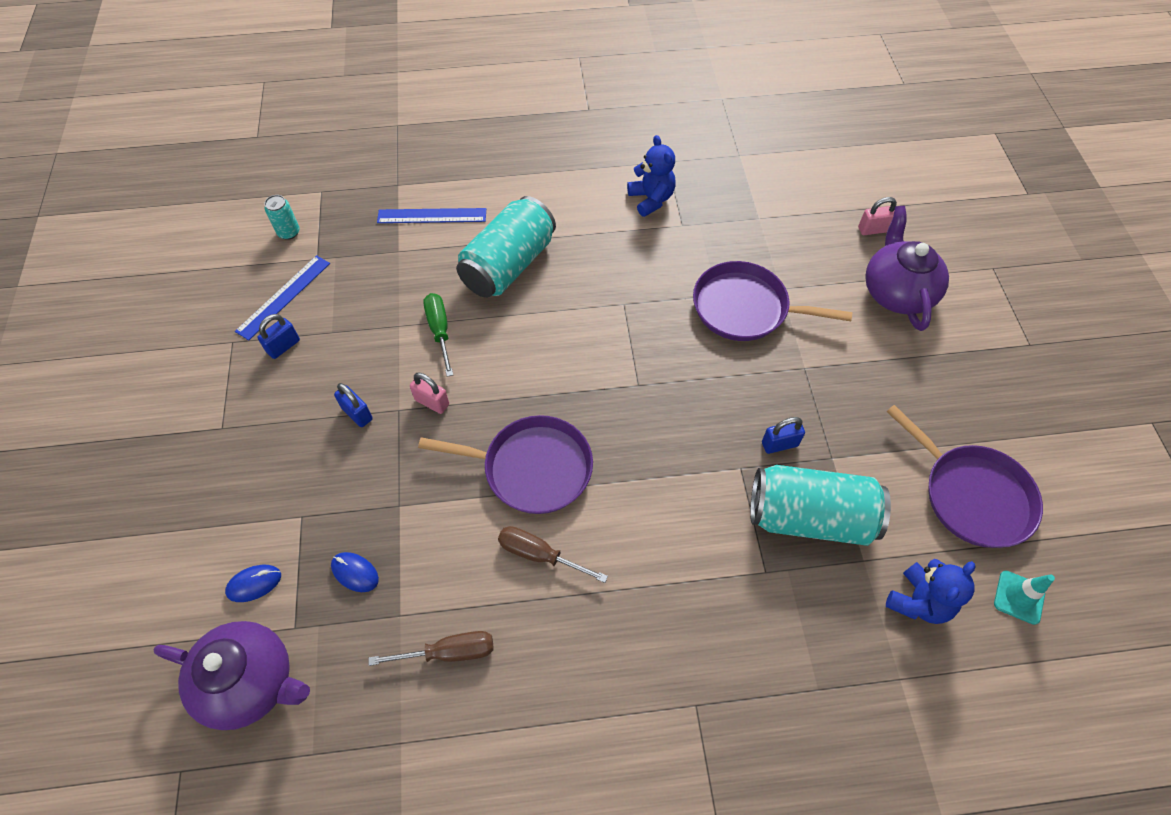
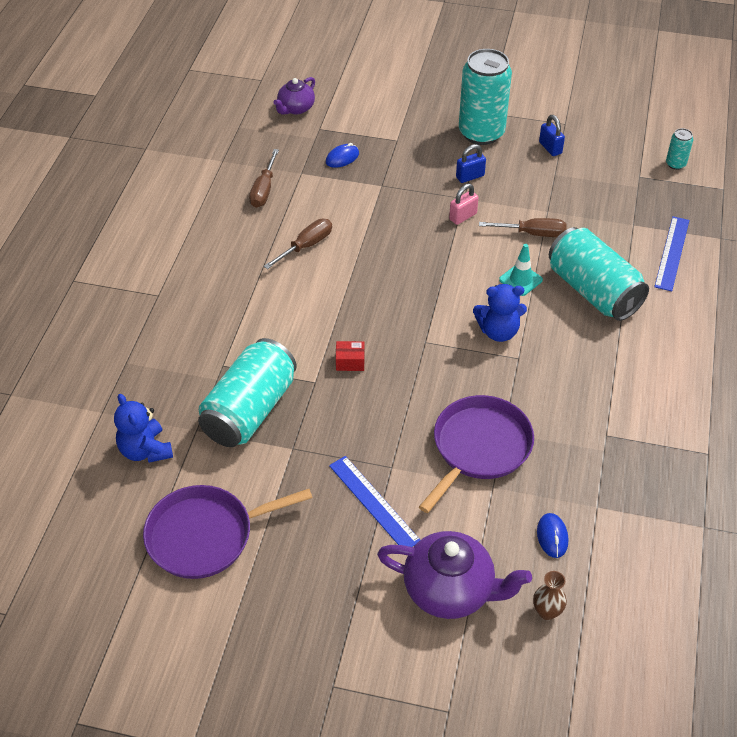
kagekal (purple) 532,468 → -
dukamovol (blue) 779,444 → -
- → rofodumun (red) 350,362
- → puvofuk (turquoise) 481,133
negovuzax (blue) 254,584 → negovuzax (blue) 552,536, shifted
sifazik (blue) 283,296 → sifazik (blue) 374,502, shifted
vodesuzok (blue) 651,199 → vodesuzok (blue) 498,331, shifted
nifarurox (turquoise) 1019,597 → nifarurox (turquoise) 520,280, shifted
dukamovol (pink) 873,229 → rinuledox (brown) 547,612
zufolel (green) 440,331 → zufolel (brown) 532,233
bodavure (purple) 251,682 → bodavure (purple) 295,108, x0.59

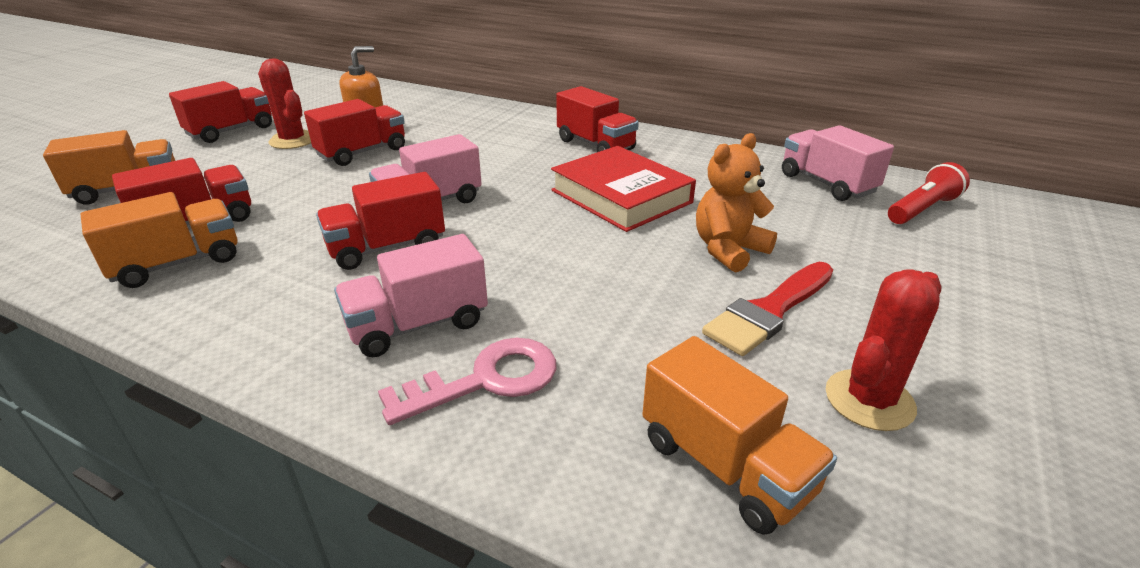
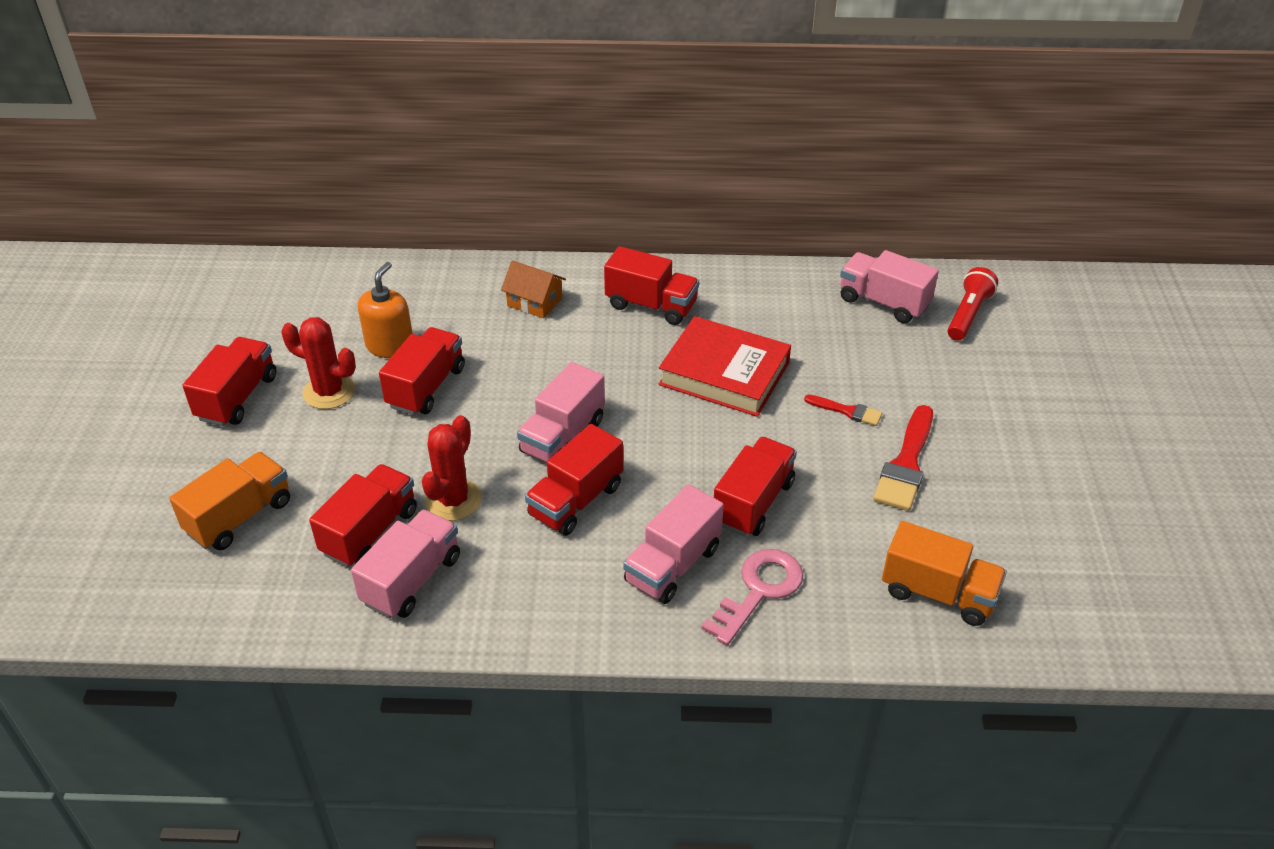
- → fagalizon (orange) 534,302
- → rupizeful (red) 753,503
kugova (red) 869,400 → kugova (red) 453,500, shifted
vodesuzok (orange) 728,250 → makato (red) 847,411
rupizeful (orange) 177,263 → rupizeful (pink) 412,580

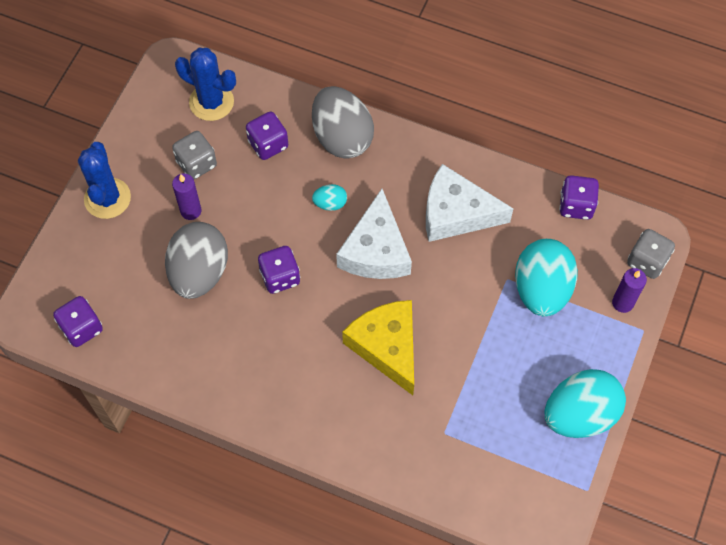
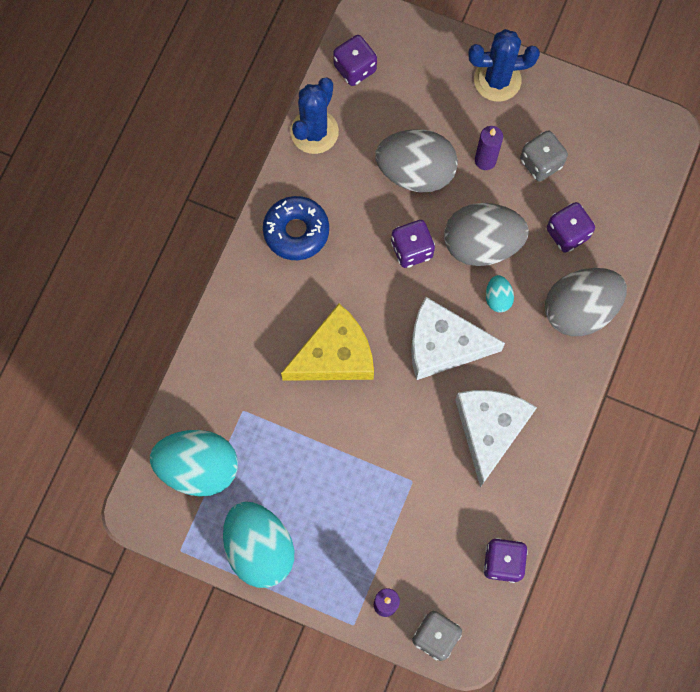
- → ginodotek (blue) 296,231
- → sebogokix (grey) 481,244
kugova (blue) 211,102 → kugova (blue) 314,132, shifted
sebogokix (turquoise) 541,289 → sebogokix (turquoise) 198,467, shifted

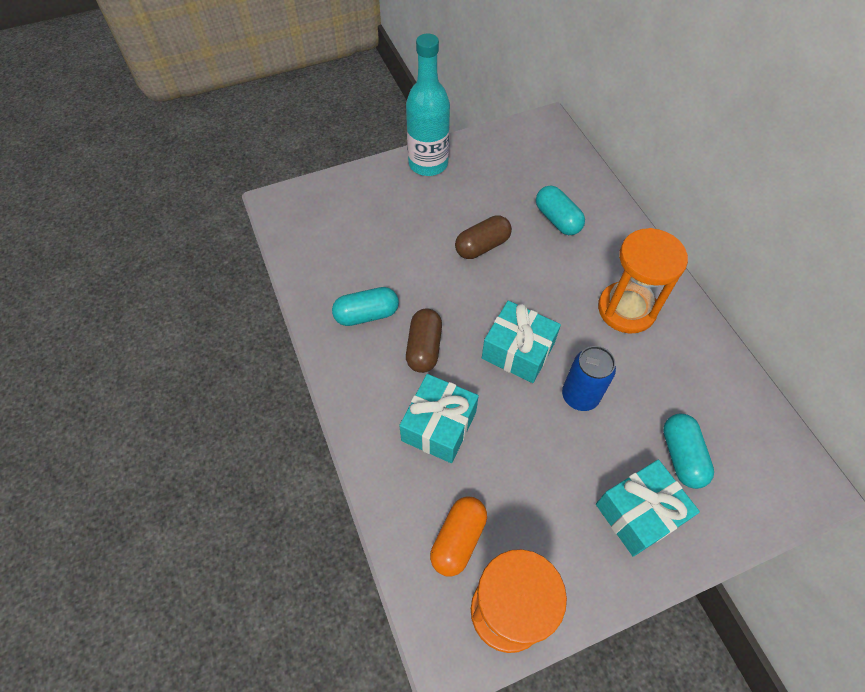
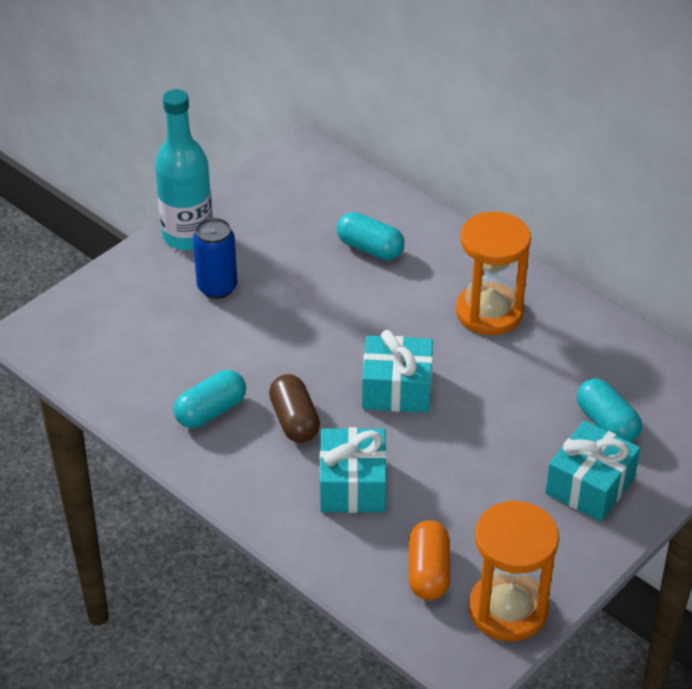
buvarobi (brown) 482,246 → -
puvofuk (blue) 580,396 → puvofuk (blue) 217,287, shifted

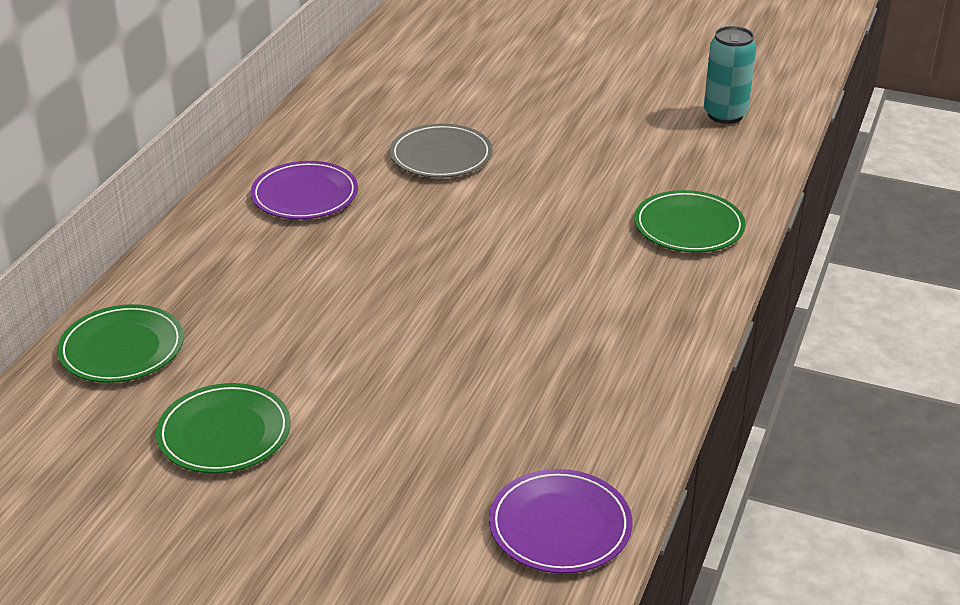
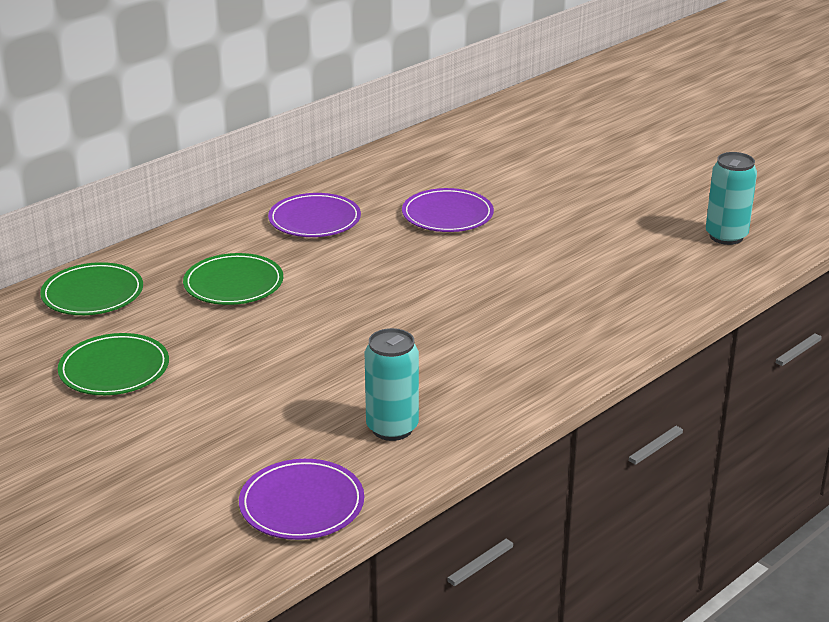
- → puvofuk (turquoise) 392,428
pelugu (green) 688,226 → pelugu (green) 233,284, shifted
pelugu (grey) 441,156 → pelugu (purple) 447,215

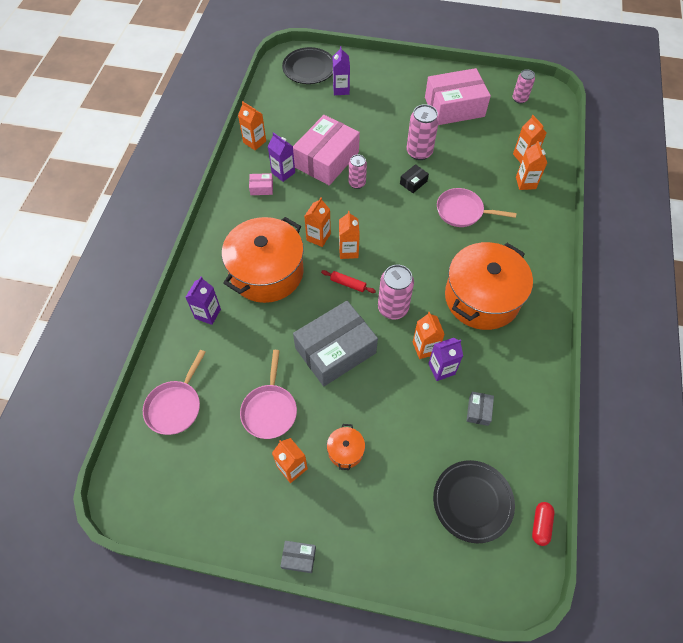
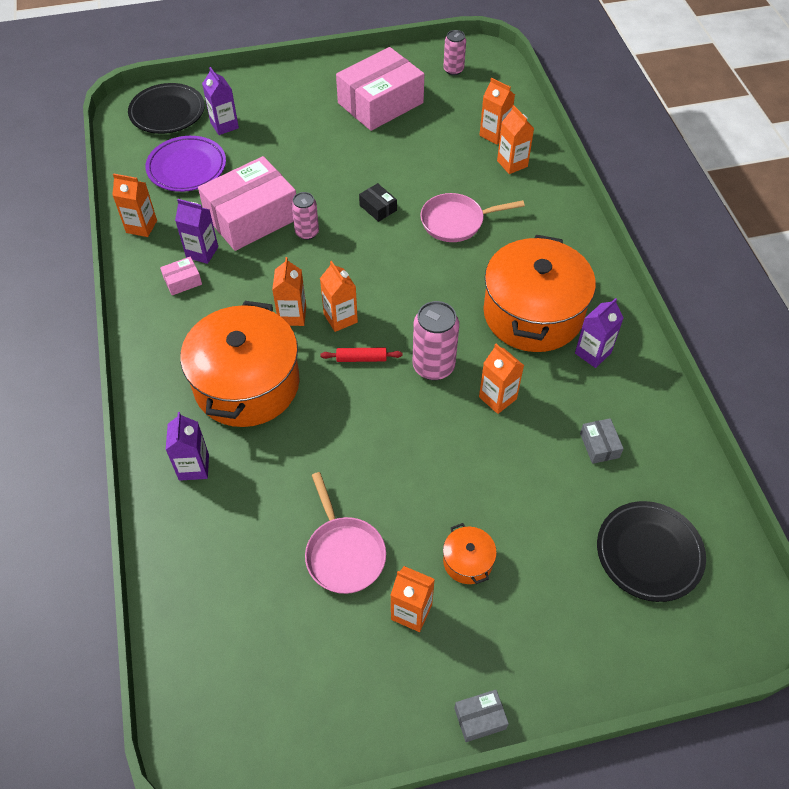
kagekal (pink) 175,406 → -
rofodumun (grey) 335,350 → -
puvofuk (pink) 419,152 → -
buvarobi (red) 540,525 → -
- → pelugu (purple) 187,167
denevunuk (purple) 441,369 → denevunuk (purple) 593,353, shifted
rofodumun (pink) 326,159 → rofodumun (pink) 251,217, 45 degrees clockwise
rofodumun (black) 413,182 → rofodumun (black) 378,208, 60 degrees counterclockwise

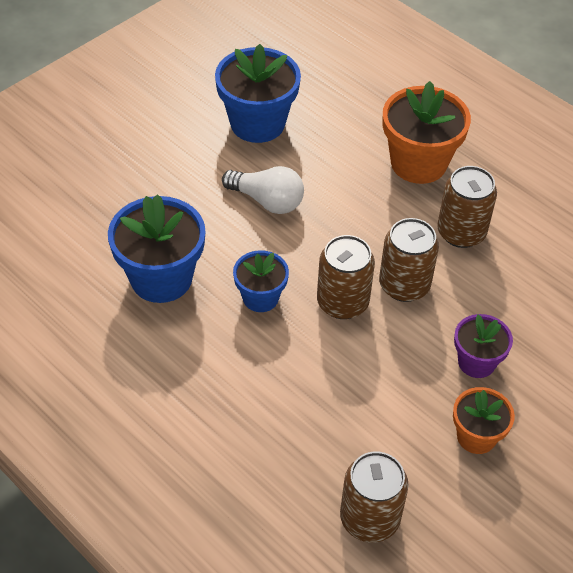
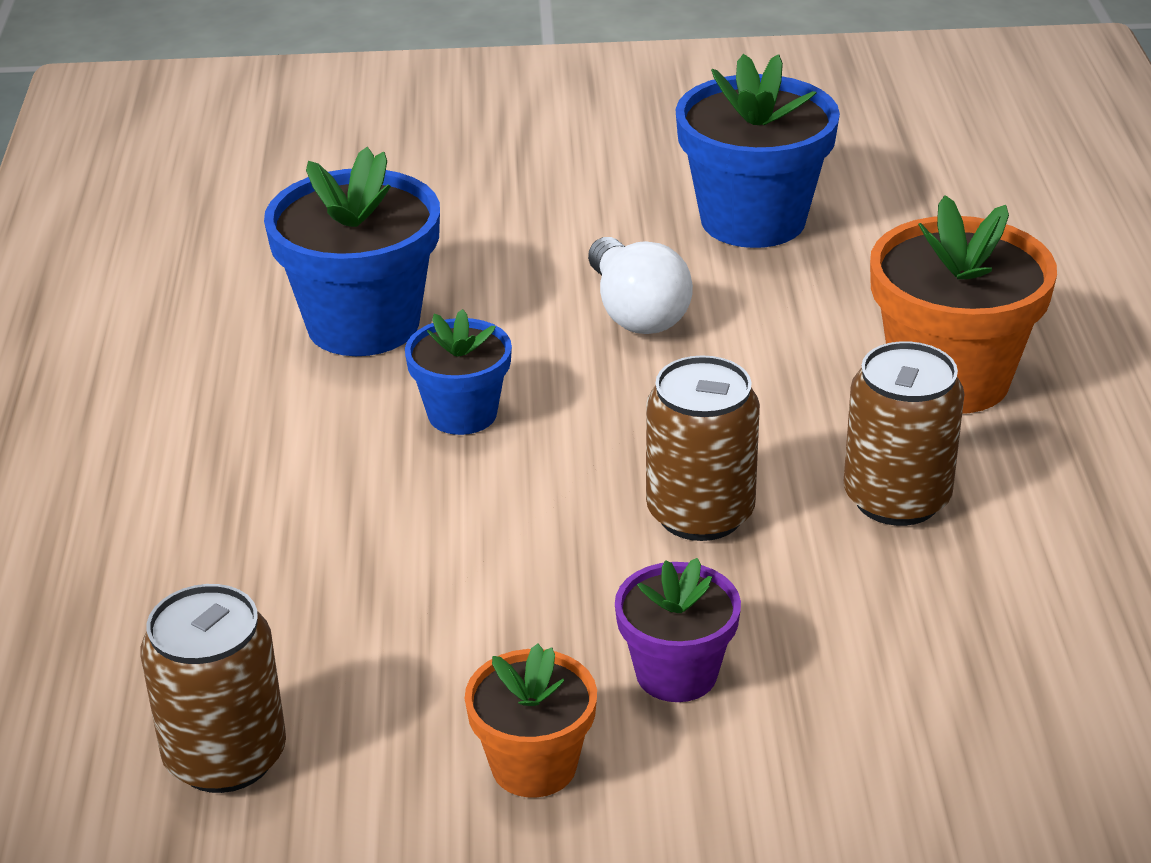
puvofuk (brown) 342,302 → -

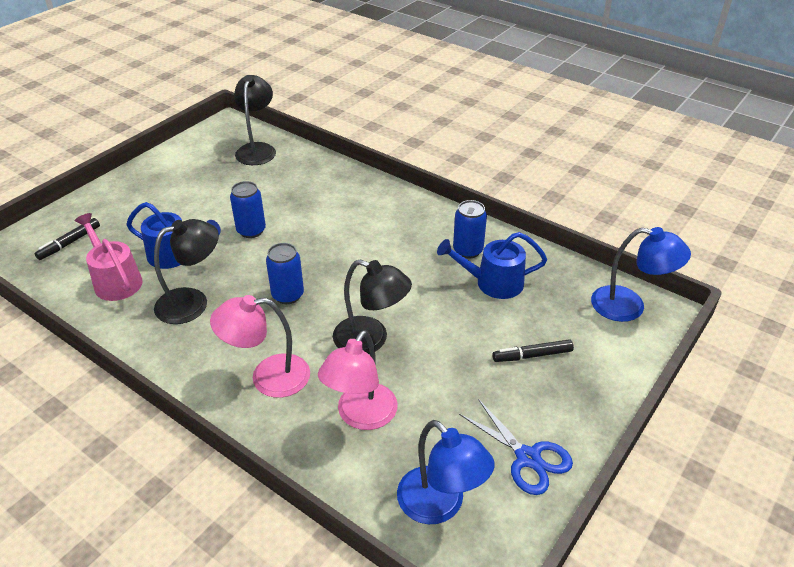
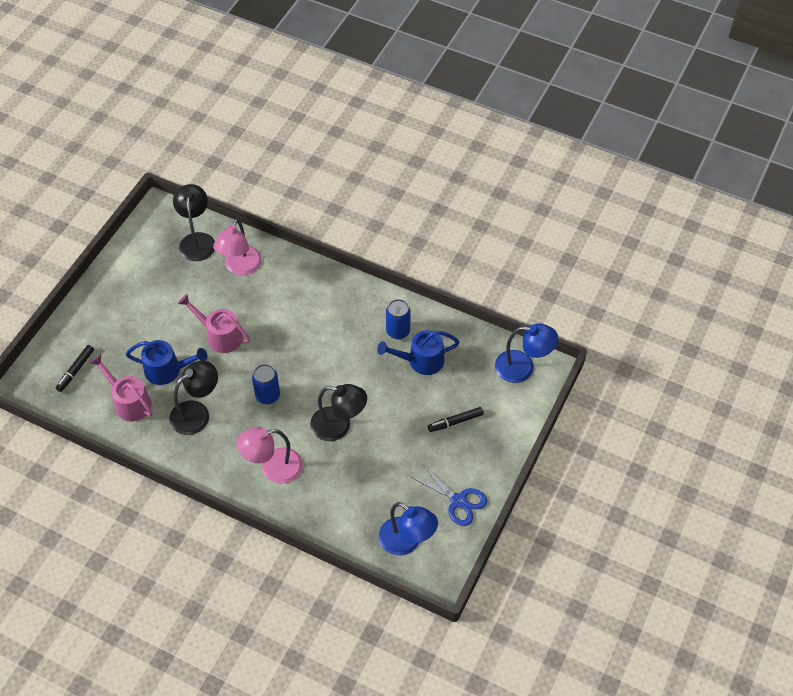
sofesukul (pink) 361,416 → sofesukul (pink) 240,267, shifted
puvofuk (blue) 251,231 → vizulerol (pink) 220,336

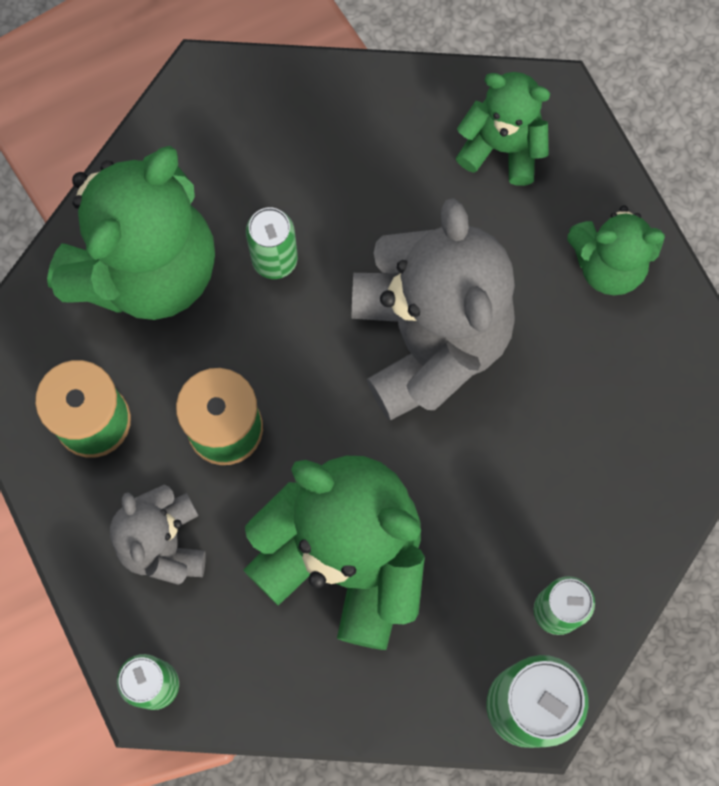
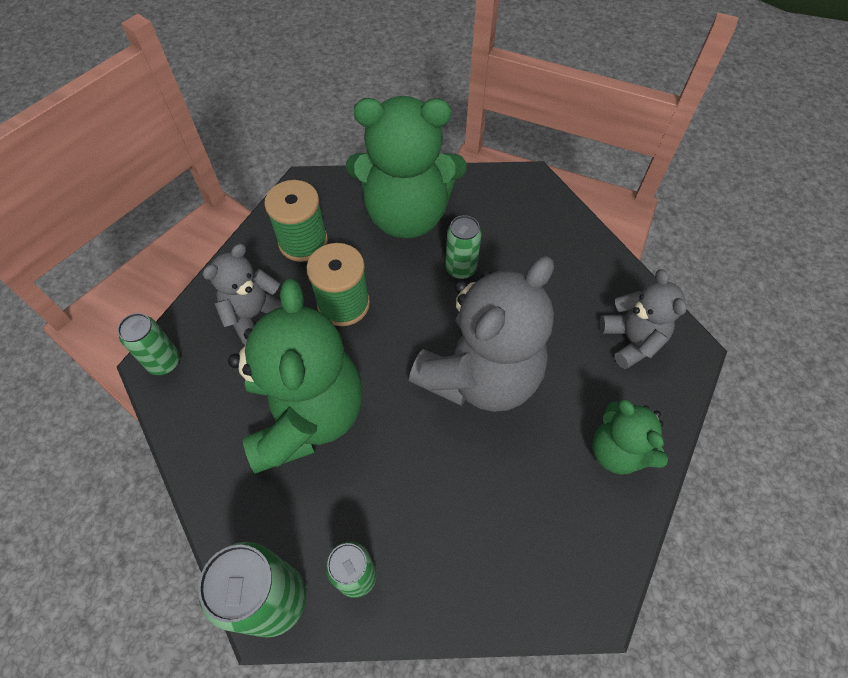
vodesuzok (green) 502,147 → vodesuzok (grey) 632,340

